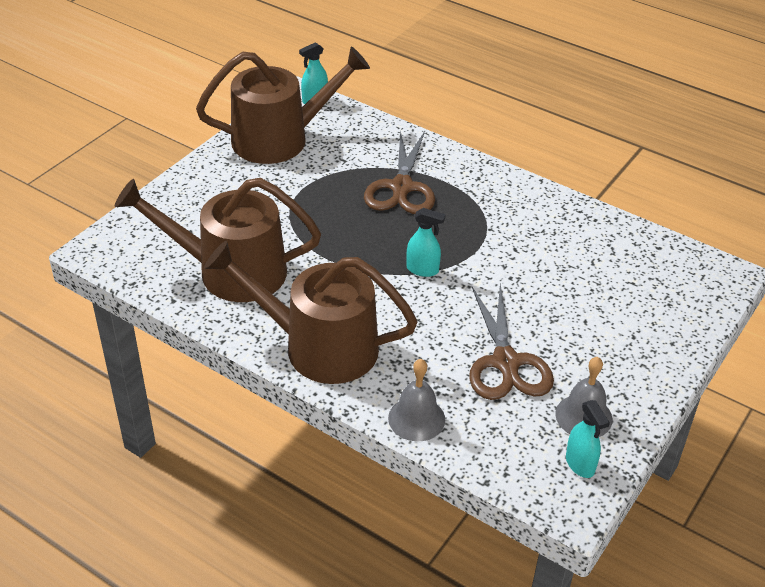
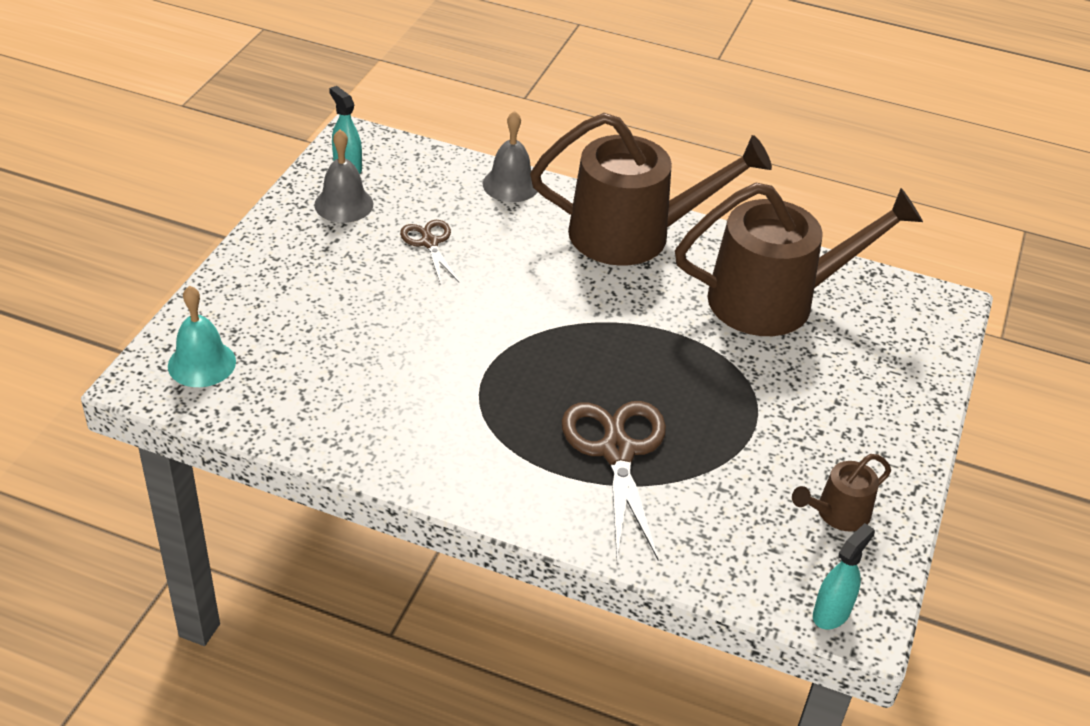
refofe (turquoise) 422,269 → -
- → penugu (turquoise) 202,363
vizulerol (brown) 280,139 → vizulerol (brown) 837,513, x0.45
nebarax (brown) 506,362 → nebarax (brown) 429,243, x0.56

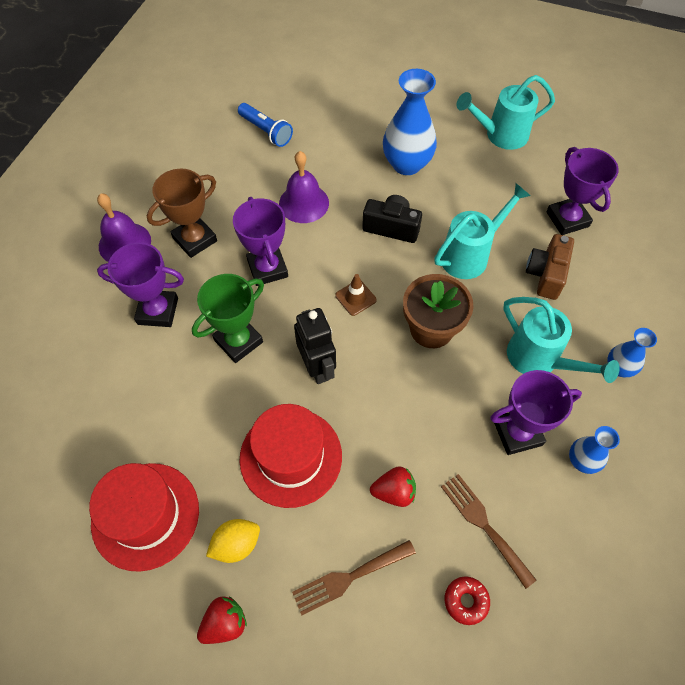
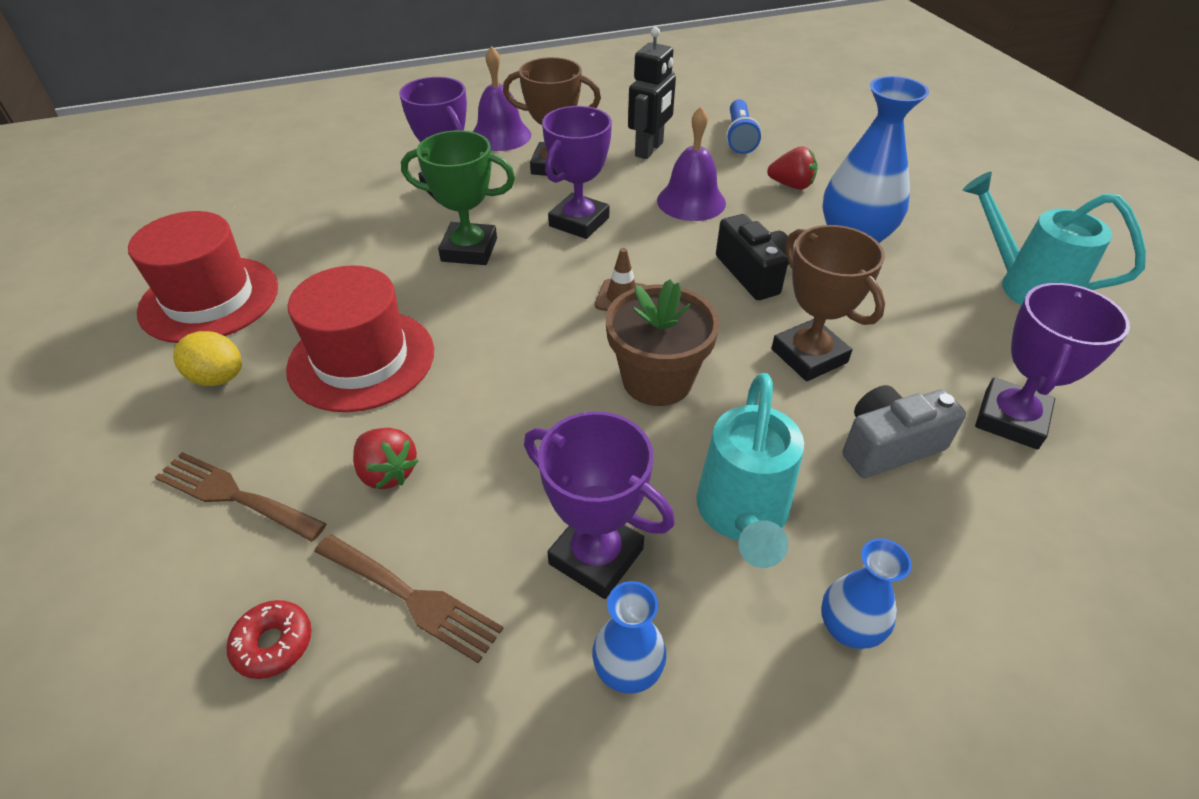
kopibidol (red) 225,623 → kopibidol (red) 791,185, shifted
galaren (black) 317,367 → galaren (black) 649,150, shifted
vizulerol (turquoise) 470,255 → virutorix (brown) 809,356
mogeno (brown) 546,274 → mogeno (grey) 888,446
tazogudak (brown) 484,525 → tazogudak (brown) 412,598, 105 degrees clockwise

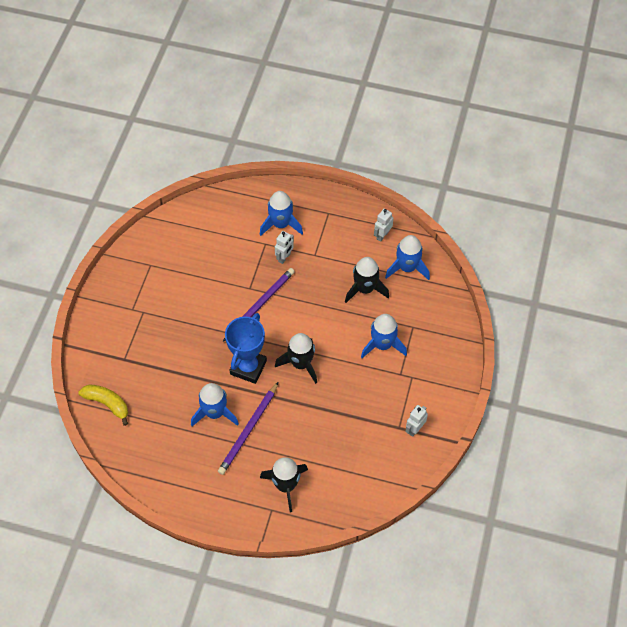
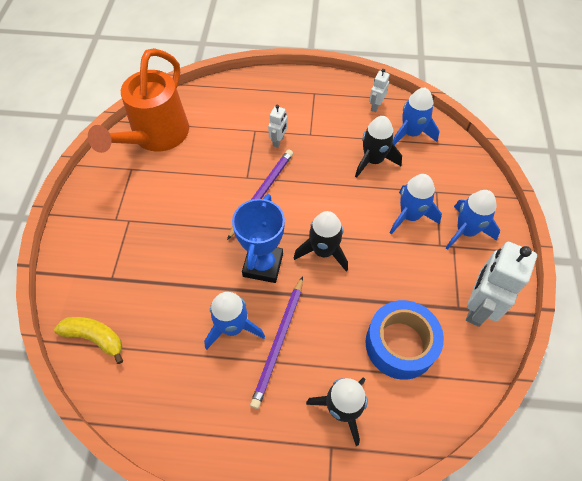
- → vizulerol (orange) 156,137
- → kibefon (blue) 400,344
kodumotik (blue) 281,224 → kodumotik (blue) 466,231, shifted
galaren (white) 414,429 → galaren (white) 477,307, x2.02

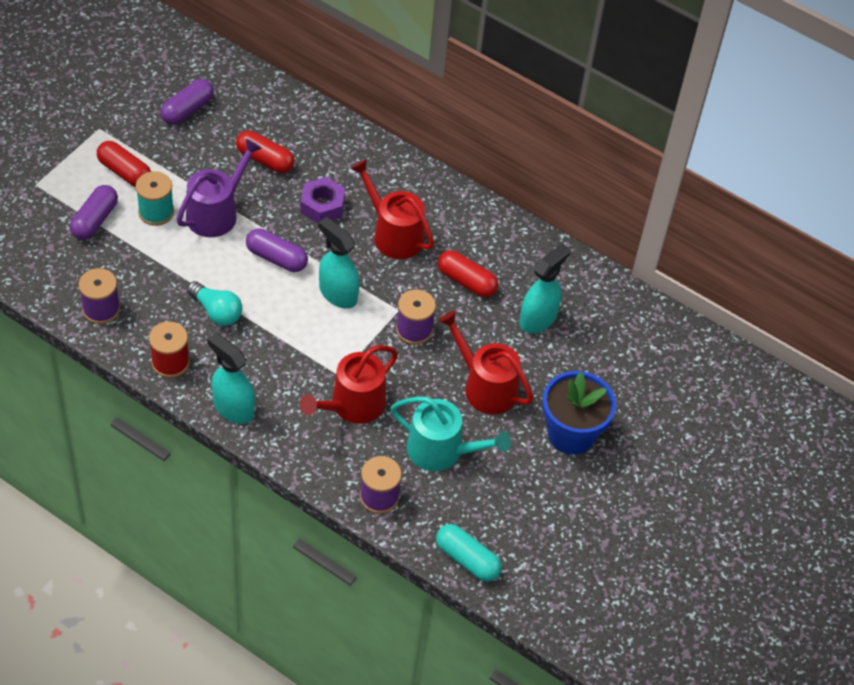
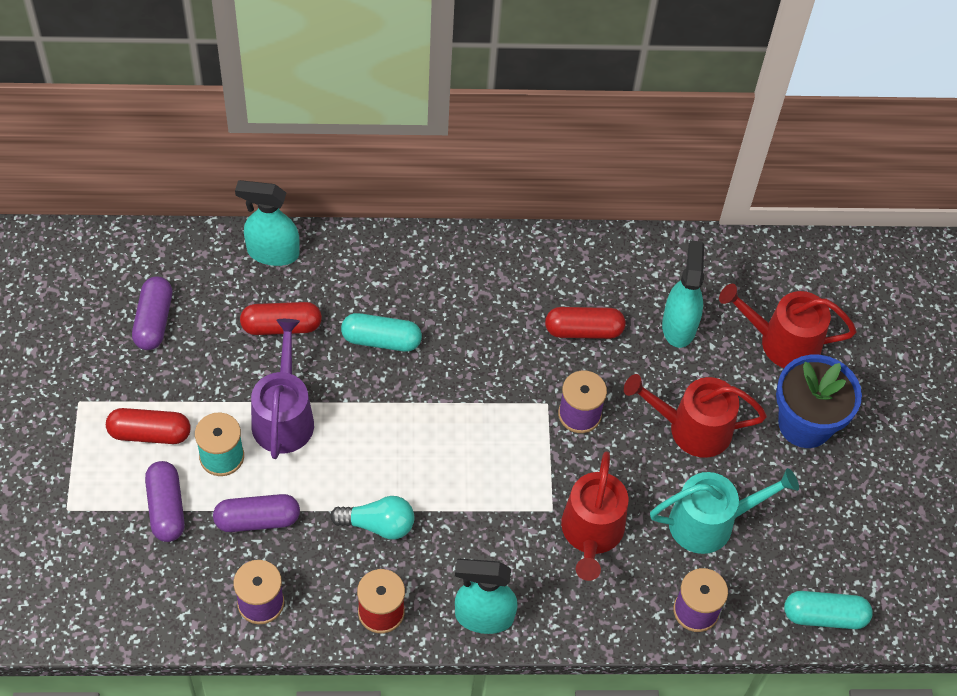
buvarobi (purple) 276,258 → buvarobi (purple) 257,520, shifted
refofe (turquoise) 338,293 → refofe (turquoise) 272,252, shifted
vizulerol (red) 394,234 → vizulerol (red) 782,342, shifted
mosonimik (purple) 322,206 → buvarobi (turquoise) 381,340

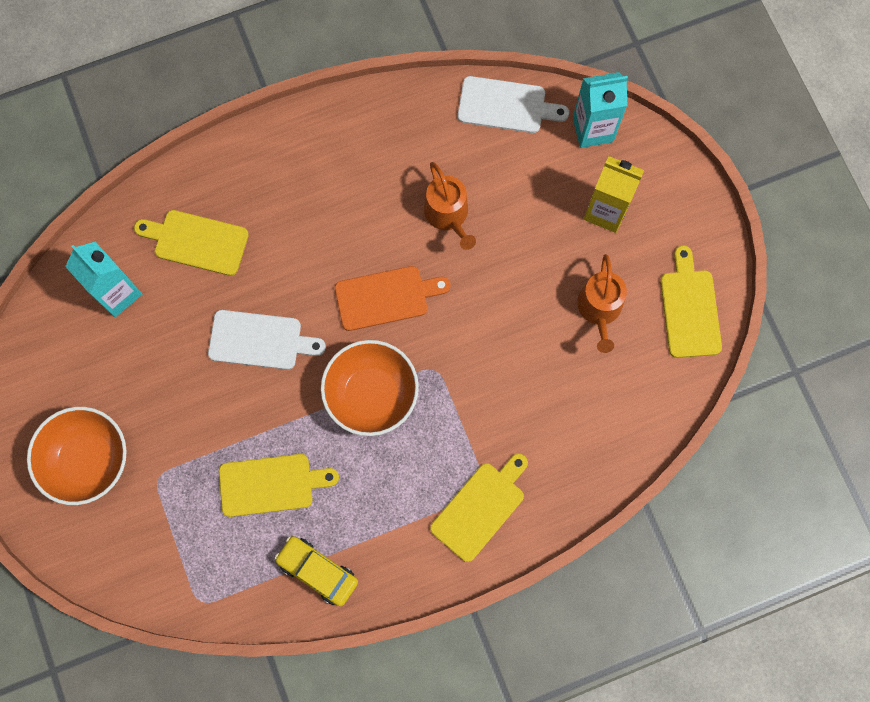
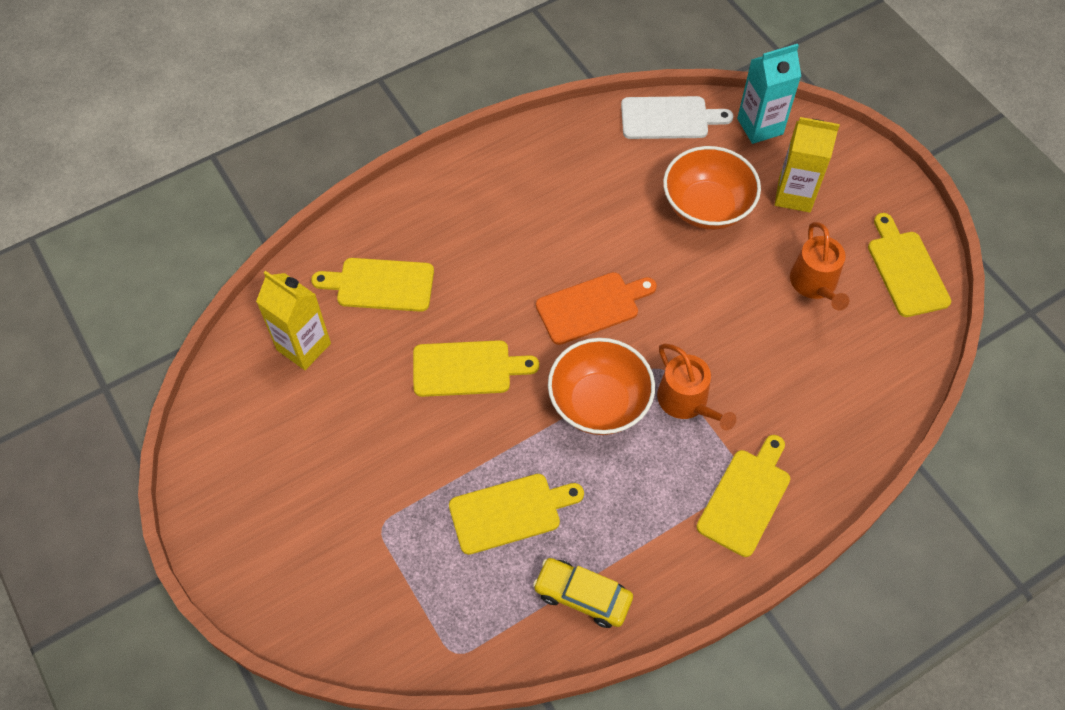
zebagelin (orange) 88,460 → zebagelin (orange) 706,207, shifted
vizulerol (orange) 448,215 → vizulerol (orange) 687,402, shifted
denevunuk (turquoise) 117,293 → denevunuk (yellow) 304,346
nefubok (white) 260,340 → nefubok (yellow) 467,369

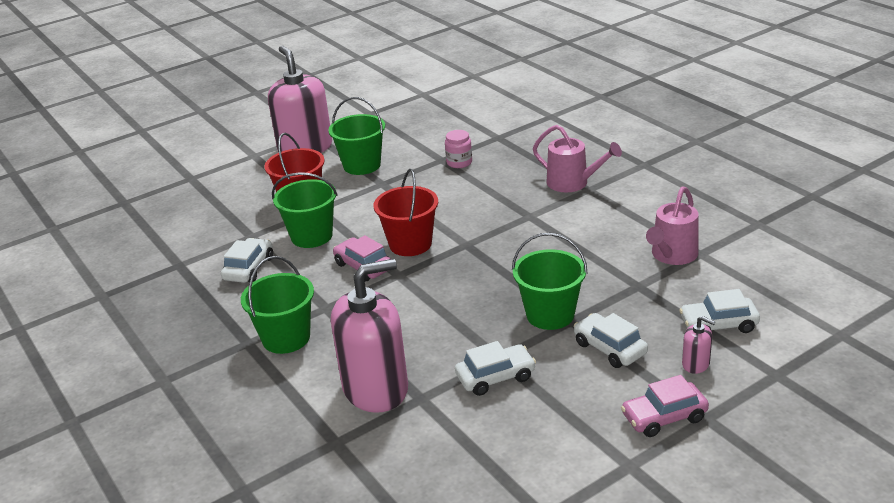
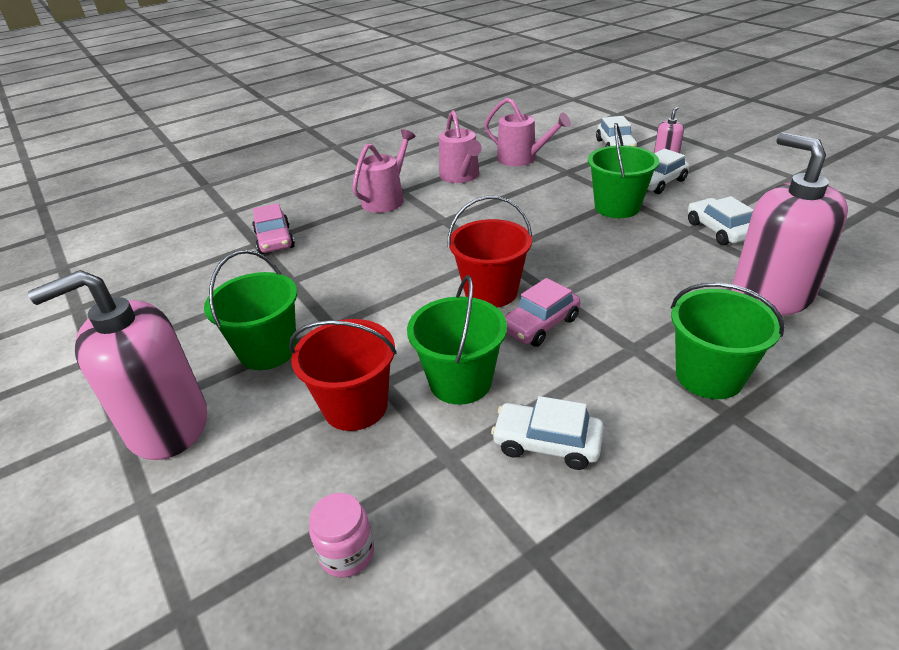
- → vizulerol (pink) 461,176
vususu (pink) 459,162 → vususu (pink) 347,553, shifted
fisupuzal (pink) 664,417 → fisupuzal (pink) 275,240, shifted

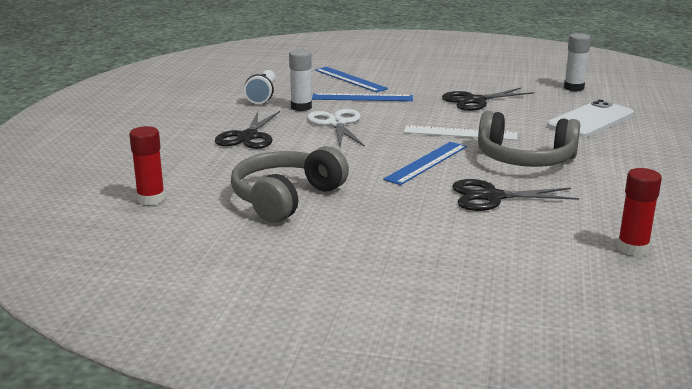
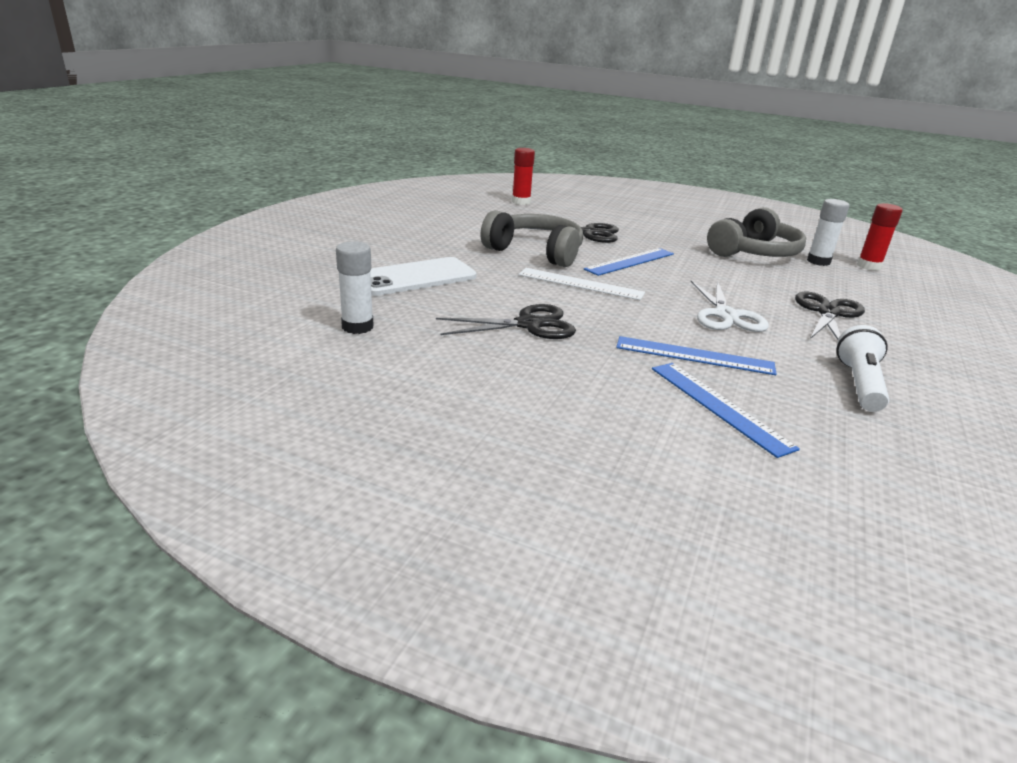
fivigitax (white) 301,107 → fivigitax (white) 818,261, shifted

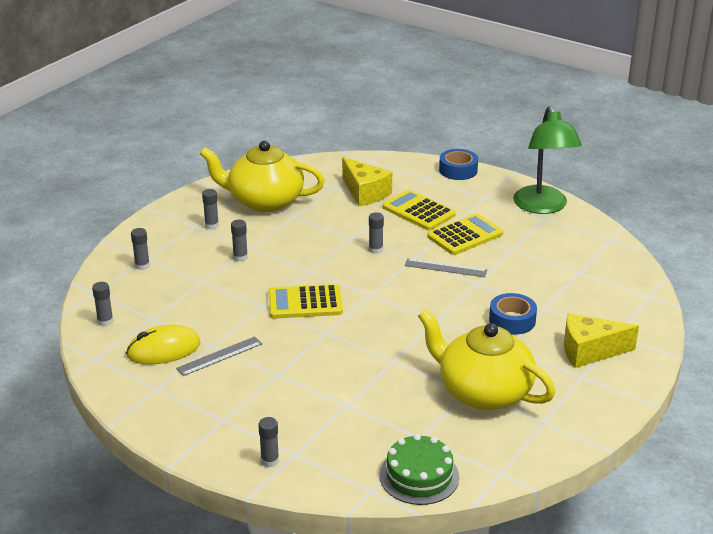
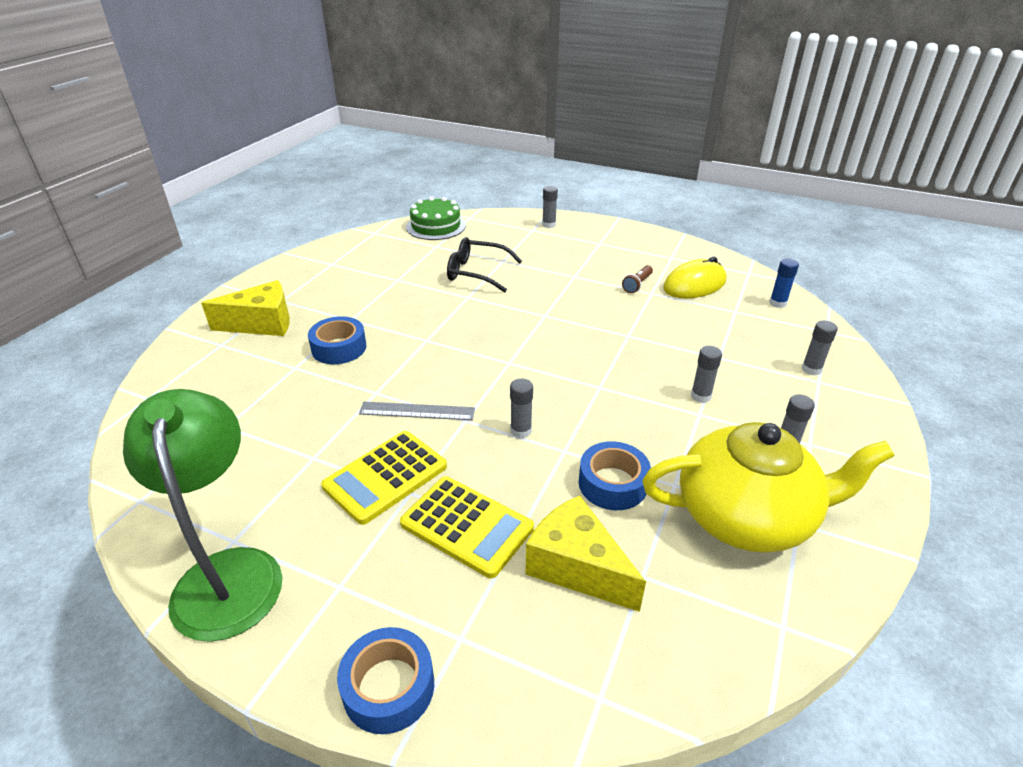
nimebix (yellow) 305,303 → -
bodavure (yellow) 483,392 → -
- → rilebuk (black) 476,272
- → kibefon (blue) 612,483
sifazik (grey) 219,356 → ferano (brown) 637,284
fivigitax (grey) 105,321 → fivigitax (blue) 777,303

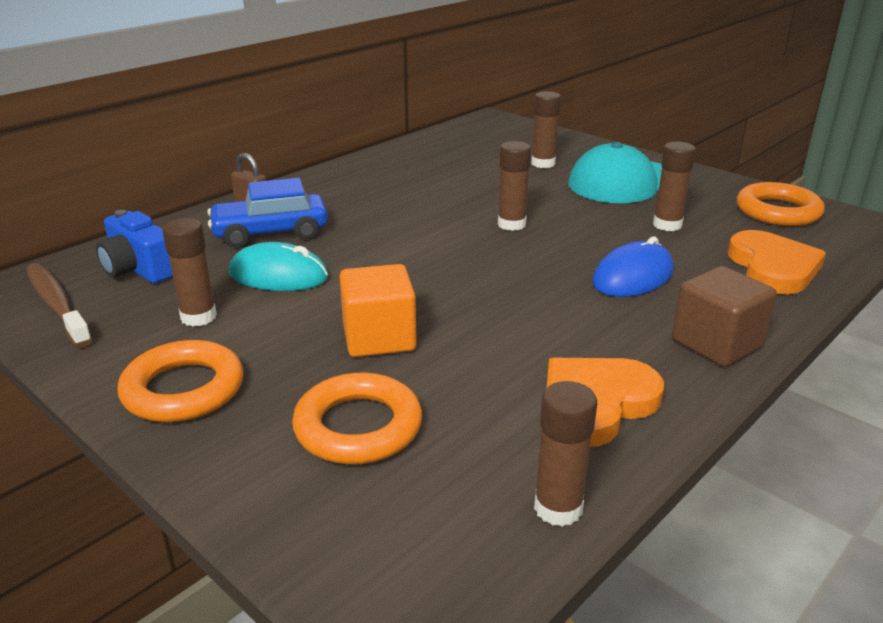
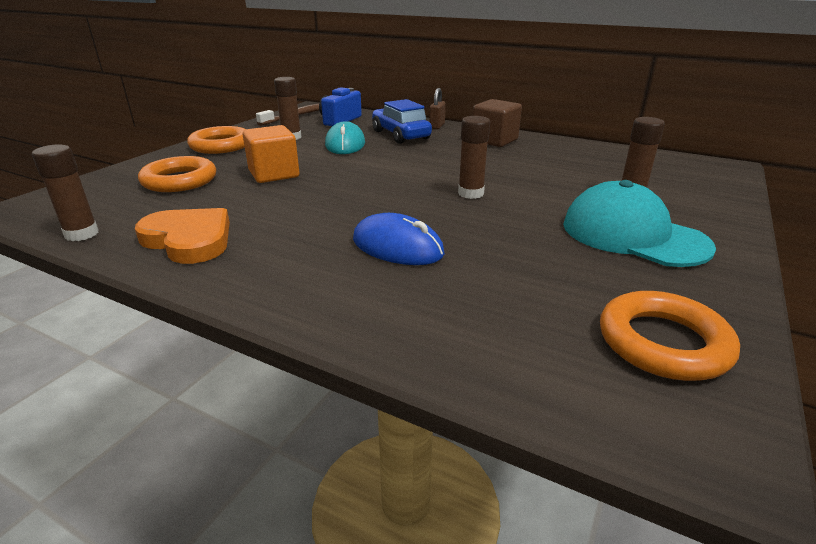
fivigitax (brown) 667,225 → -
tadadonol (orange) 773,268 → -
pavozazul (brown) 716,343 → pavozazul (brown) 494,140, shifted

